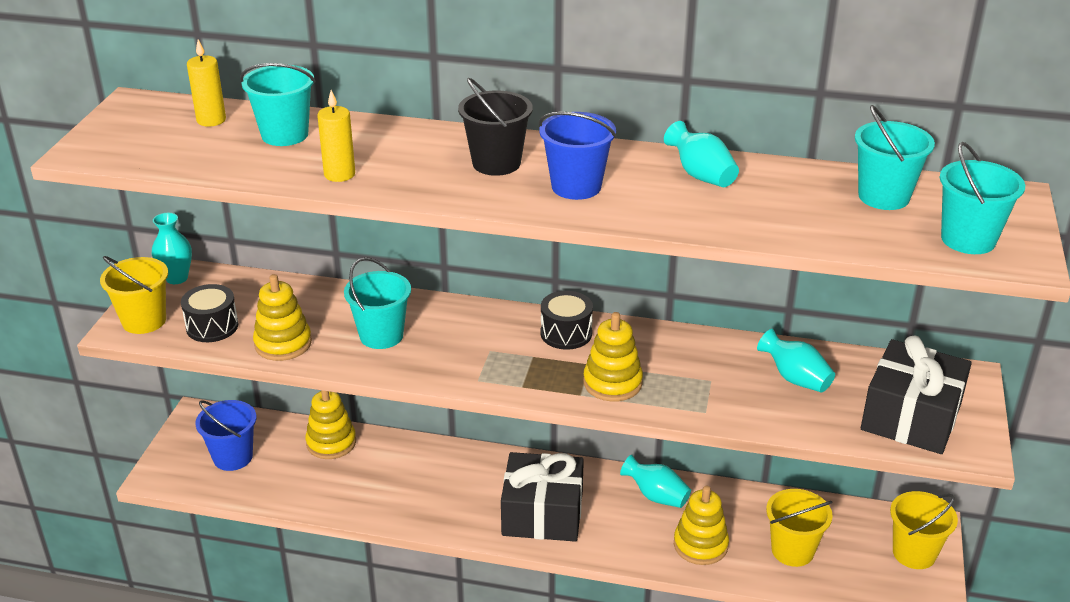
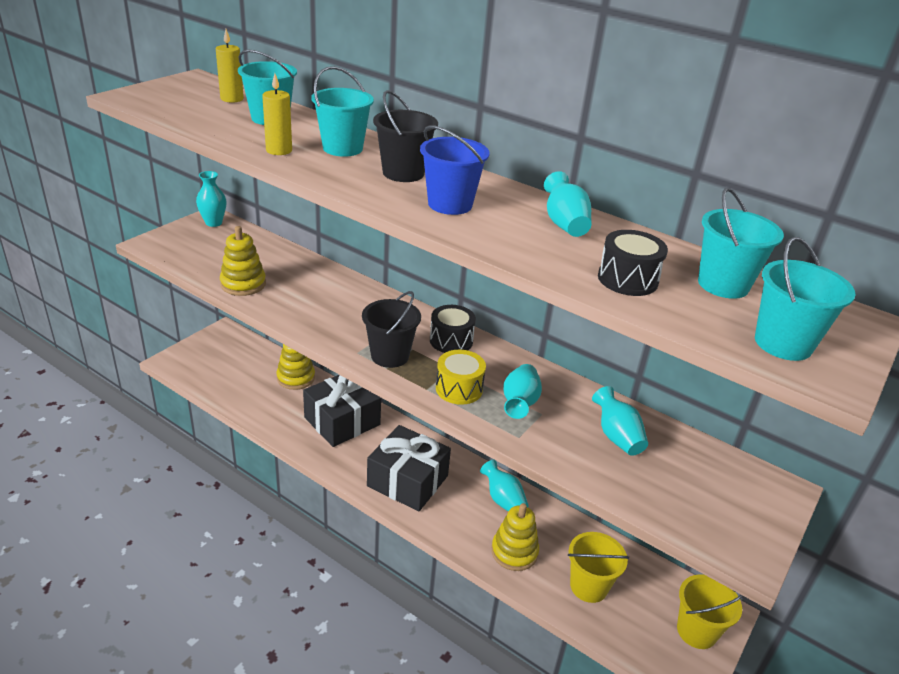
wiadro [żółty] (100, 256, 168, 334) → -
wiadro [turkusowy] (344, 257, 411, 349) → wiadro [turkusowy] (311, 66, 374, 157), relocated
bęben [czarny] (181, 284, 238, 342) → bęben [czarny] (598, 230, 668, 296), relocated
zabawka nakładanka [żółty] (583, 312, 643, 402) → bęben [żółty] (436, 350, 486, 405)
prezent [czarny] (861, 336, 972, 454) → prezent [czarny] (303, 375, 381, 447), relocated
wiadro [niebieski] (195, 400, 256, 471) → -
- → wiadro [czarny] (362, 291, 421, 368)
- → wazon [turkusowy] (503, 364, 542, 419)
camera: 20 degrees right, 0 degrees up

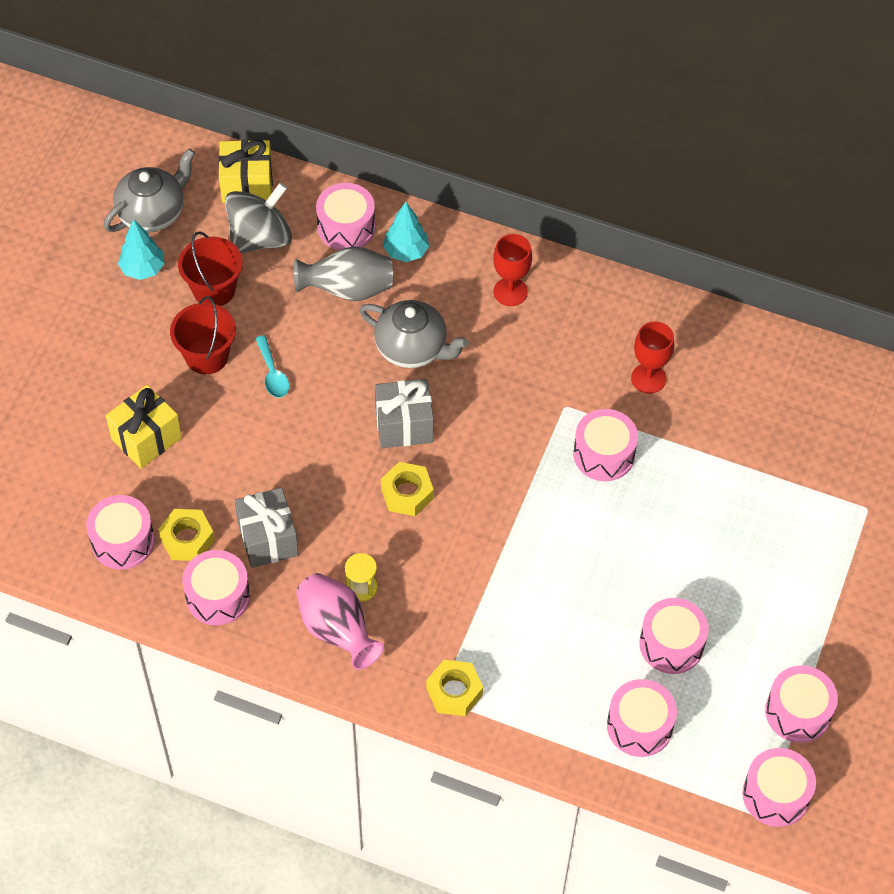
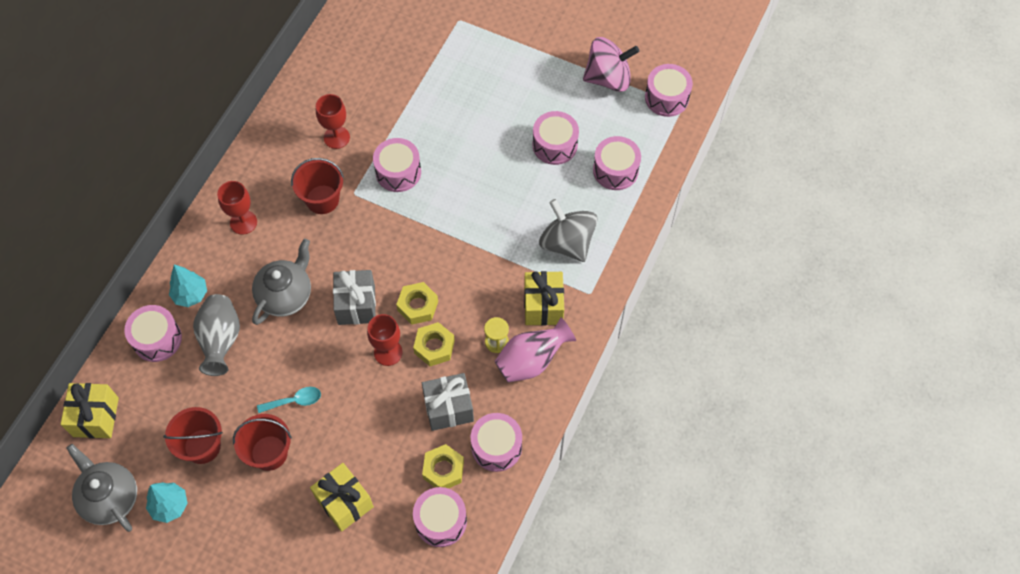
bączek [szary] (225, 183, 292, 253) → bączek [szary] (539, 199, 598, 262), relocated
nakrętka [żółty] (426, 660, 483, 716) → nakrętka [żółty] (413, 322, 455, 366), relocated
bęben [różowy] (765, 665, 838, 743) → bączek [różowy] (583, 37, 639, 92)
- → wiadro [czerwony] (291, 158, 344, 214)
- → prezent [żółty] (524, 271, 564, 326)
- → kielich [czerwony] (367, 314, 403, 366)
camera: 85 degrees left, 5 degrees up

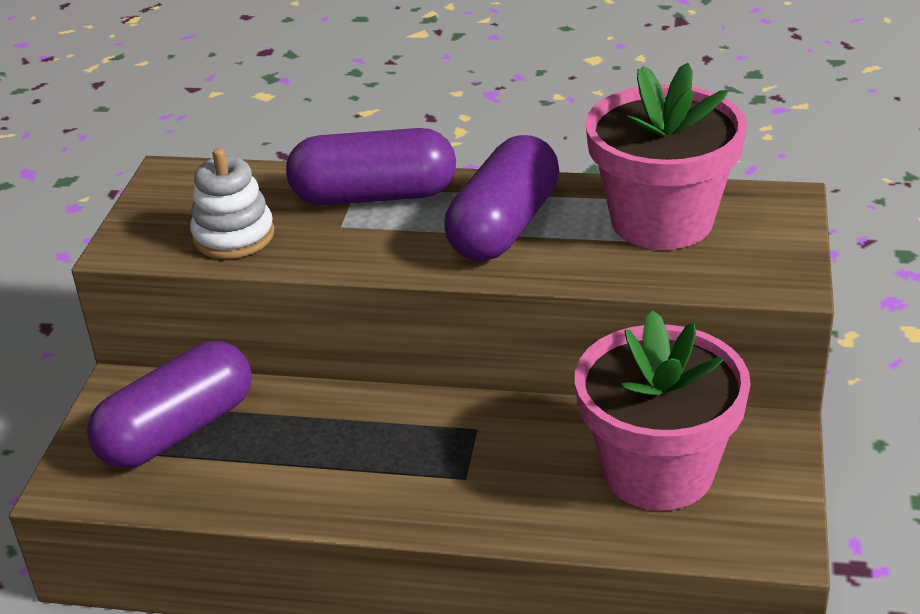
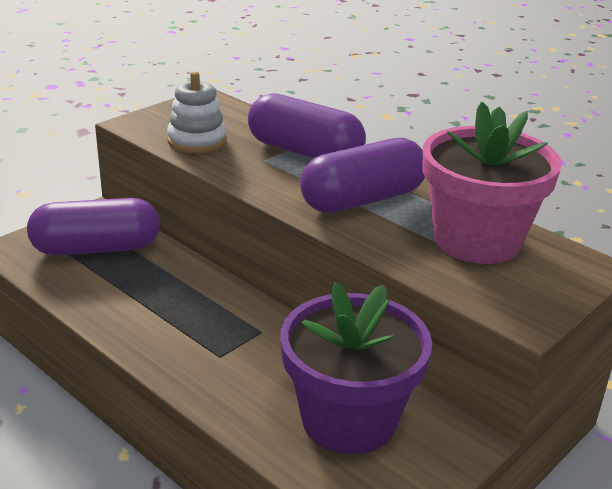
doniczka [różowy] (575, 311, 751, 511) → doniczka [fioletowy] (280, 282, 432, 454)
camera: 30 degrees right, 5 degrees down

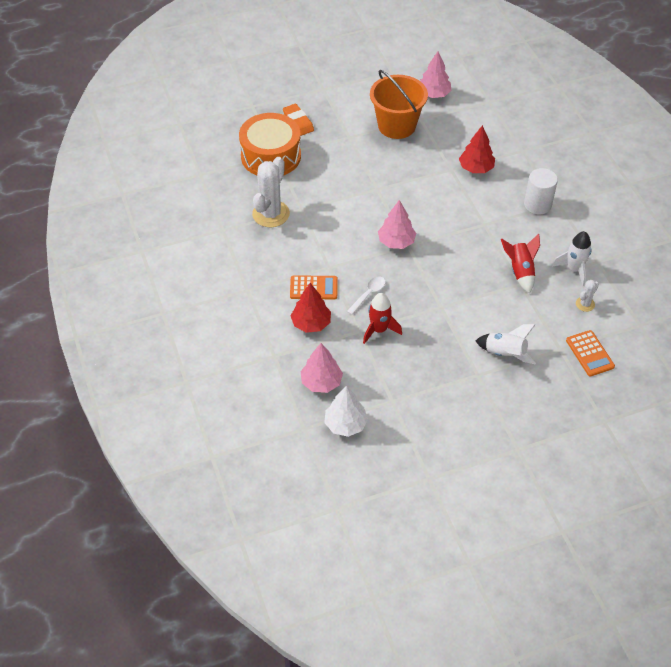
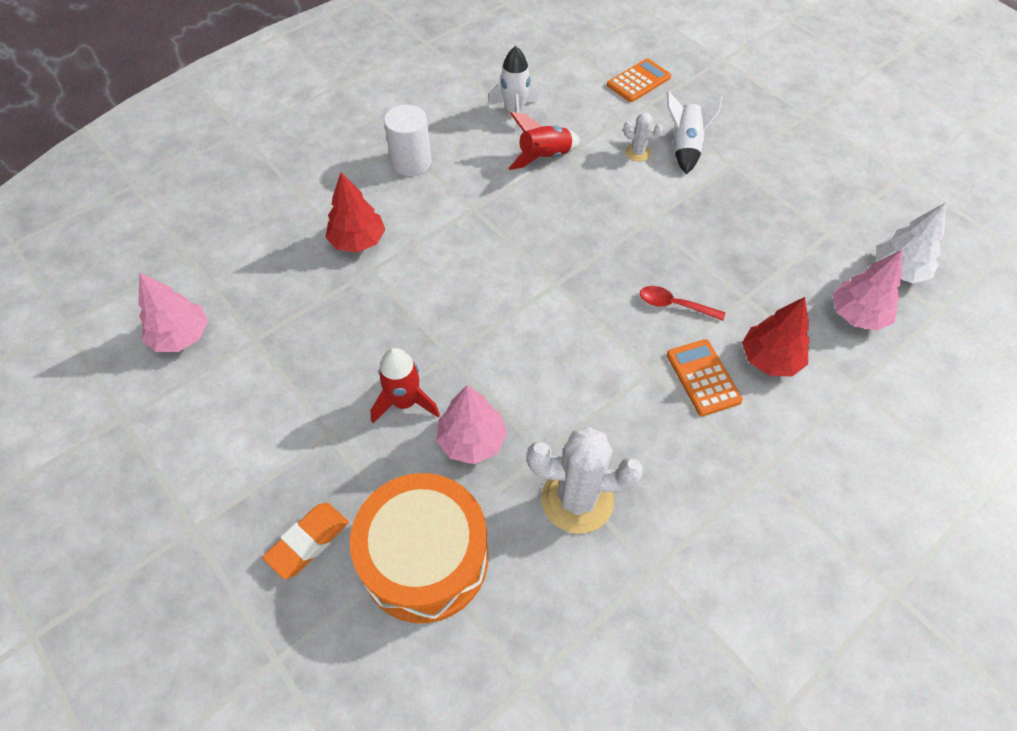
wiadro [pomarańczowy] (370, 70, 428, 139) → -
drzewko [różowy] (378, 200, 416, 249) → drzewko [różowy] (436, 385, 507, 464), relocated
łyżka [biały] (347, 276, 386, 315) → łyżka [czerwony] (640, 286, 725, 321)
kaktus [biały] (576, 280, 599, 312) → kaktus [biały] (623, 113, 663, 161), relocated
rakieta [czerwony] (363, 293, 402, 344) → rakieta [czerwony] (371, 348, 440, 423), relocated
camera: 110 degrees left, 5 degrees up

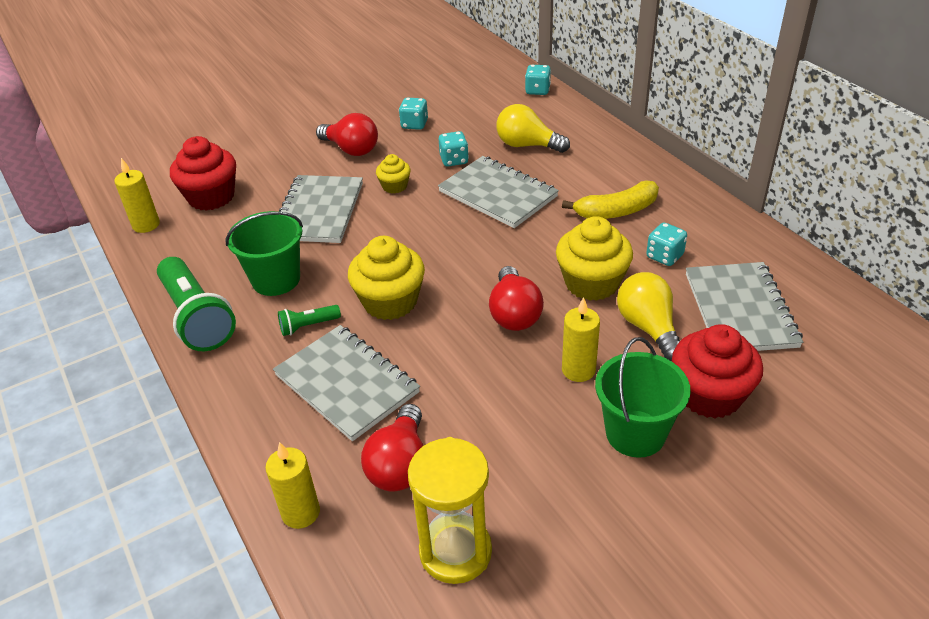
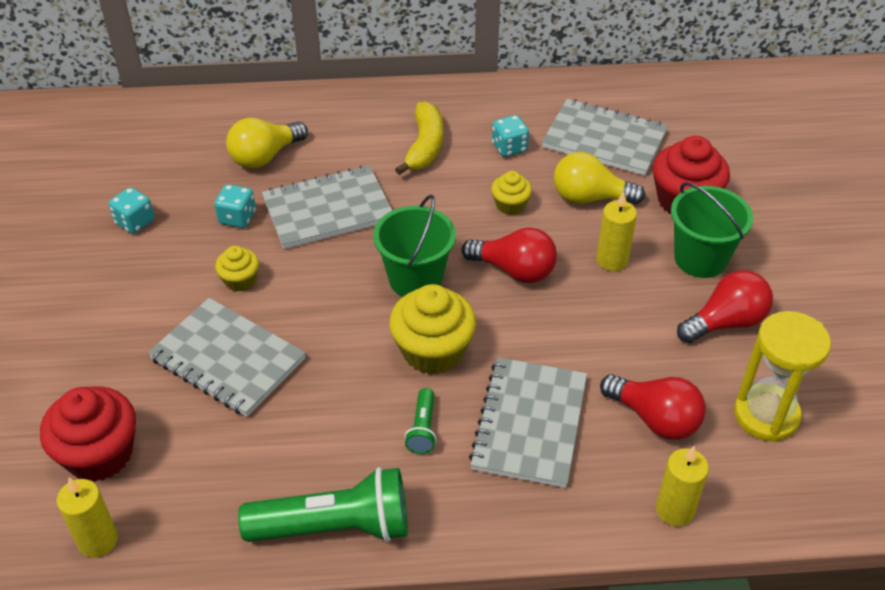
kostka do gry [turkusowy] (525, 65, 551, 95) → -
żarówka [czerwony] (316, 113, 378, 156) → żarówka [czerwony] (677, 270, 773, 343), relocated
wiadro [zielony] (225, 211, 303, 296) → wiadro [zielony] (373, 194, 456, 297), relocated
muffinka [żółty] (556, 216, 633, 301) → muffinka [żółty] (491, 171, 532, 215), x0.54
zeszyt [szary] (273, 325, 420, 441) → zeszyt [szary] (469, 357, 587, 488), 60 degrees counterclockwise
camera: 65 degrees left, 5 degrees up

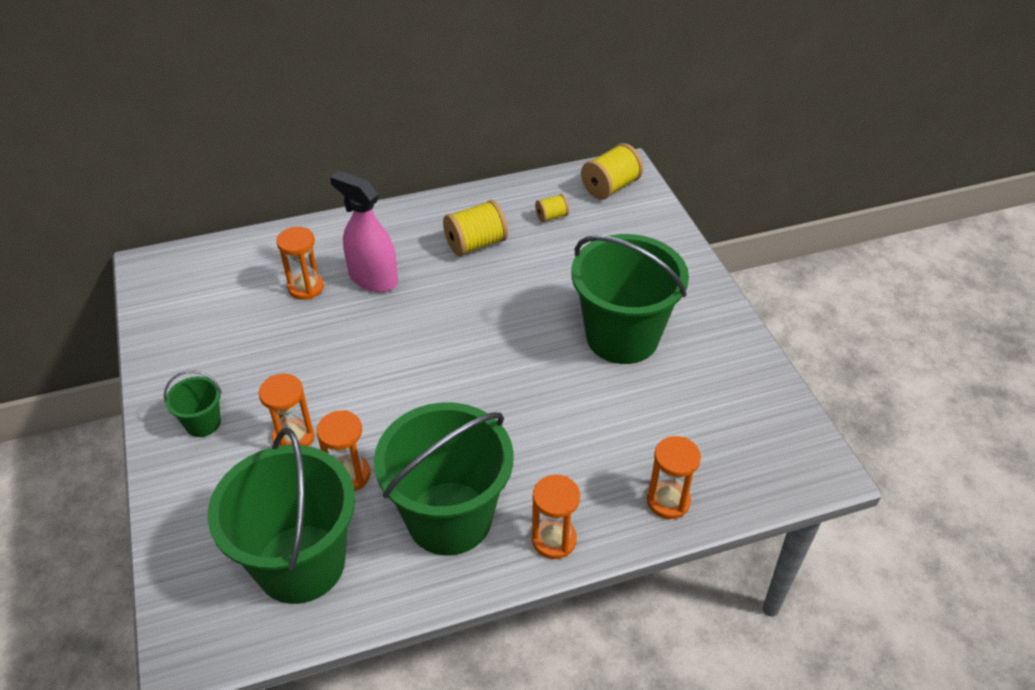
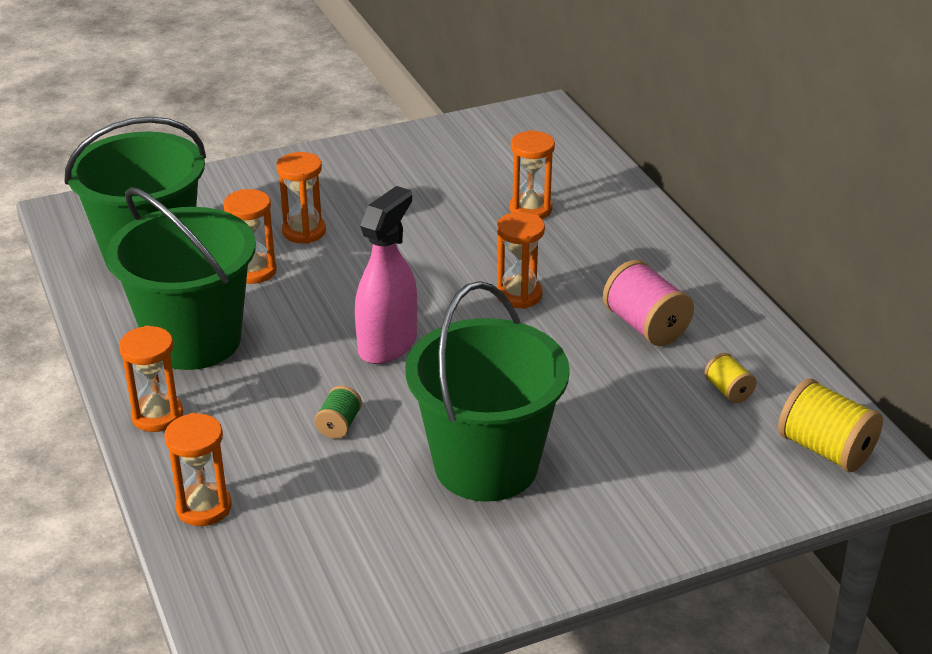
spryskiwacz [różowy] (330, 171, 398, 292) → spryskiwacz [różowy] (355, 186, 417, 364), relocated
szpulka [żółty] (443, 200, 508, 256) → szpulka [różowy] (603, 260, 694, 346)
wiadro [zielony] (164, 371, 222, 437) → -
- → klepsydra [pomarańczowy] (497, 212, 545, 309)
- → szpulka [zielony] (314, 386, 362, 439)
camera: 85 degrees right, 10 degrees down

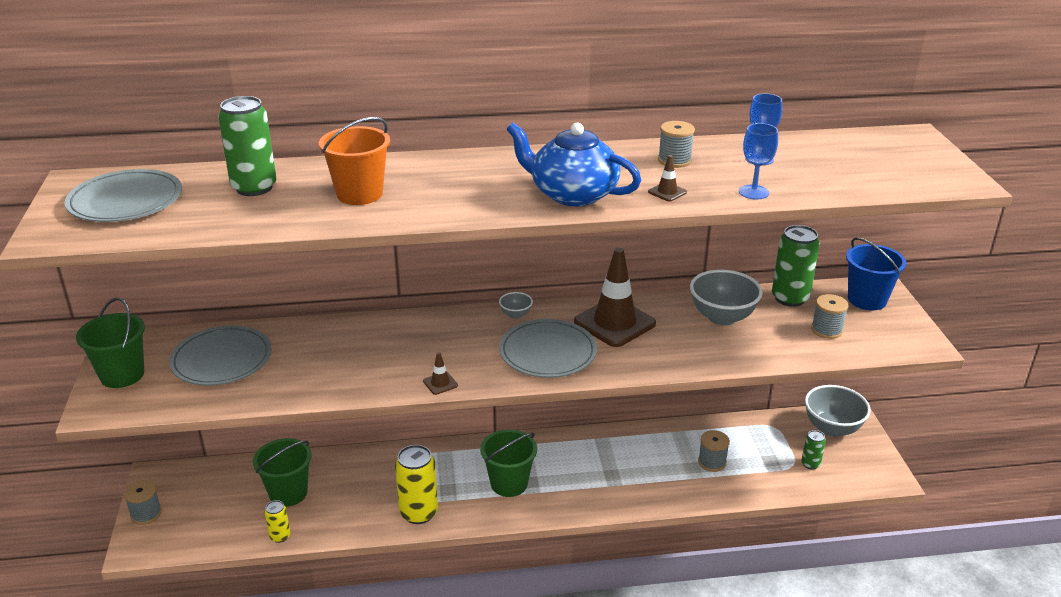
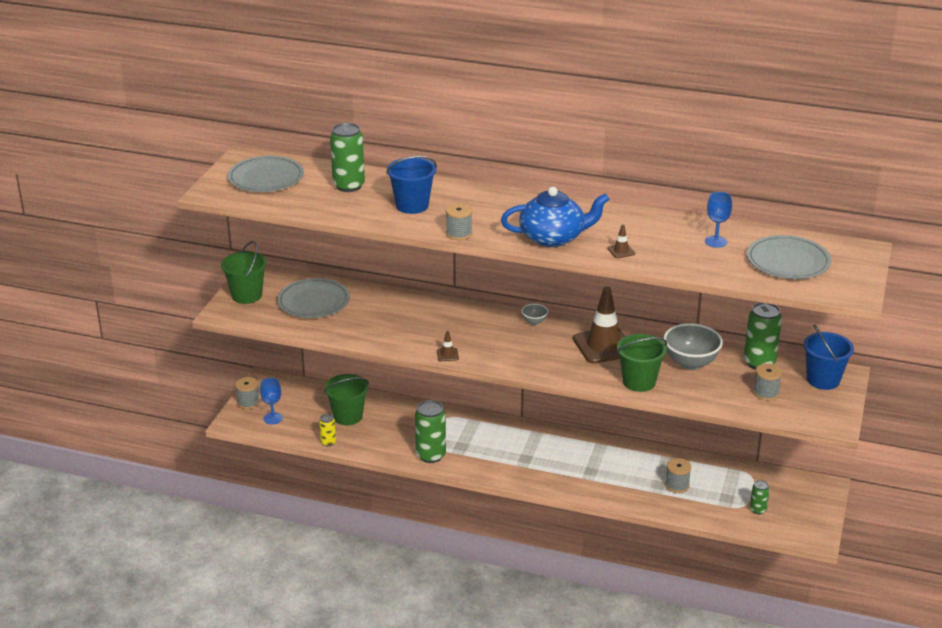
wiadro [pomarańczowy] (319, 117, 390, 205) → wiadro [niebieski] (386, 156, 437, 214)
szpulka [szary] (658, 121, 695, 168) → szpulka [szary] (446, 203, 472, 240), relocated
imbryk [niebieski] (506, 122, 641, 206) → imbryk [niebieski] (501, 187, 610, 247), 120 degrees clockwise
kielich [niebieski] (739, 123, 778, 200) → kielich [niebieski] (260, 378, 283, 424), relocated
talerz [szary] (499, 319, 597, 378) → talerz [szary] (747, 235, 831, 279), relocated
miska [szary] (805, 385, 871, 437) → -
wiadro [zielony] (480, 429, 537, 497) → wiadro [zielony] (617, 334, 667, 392), relocated
puszka [żółty] (395, 445, 438, 524) → puszka [zielony] (415, 400, 446, 463)
camera: 25 degrees right, 0 degrees up

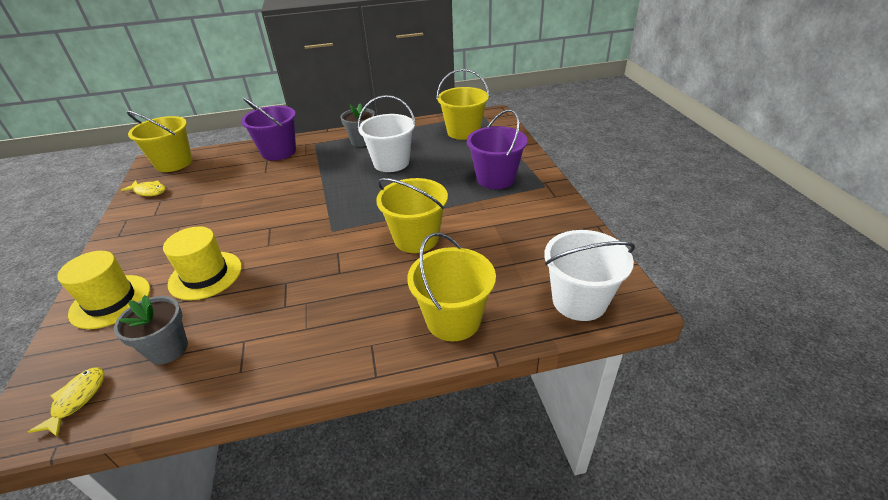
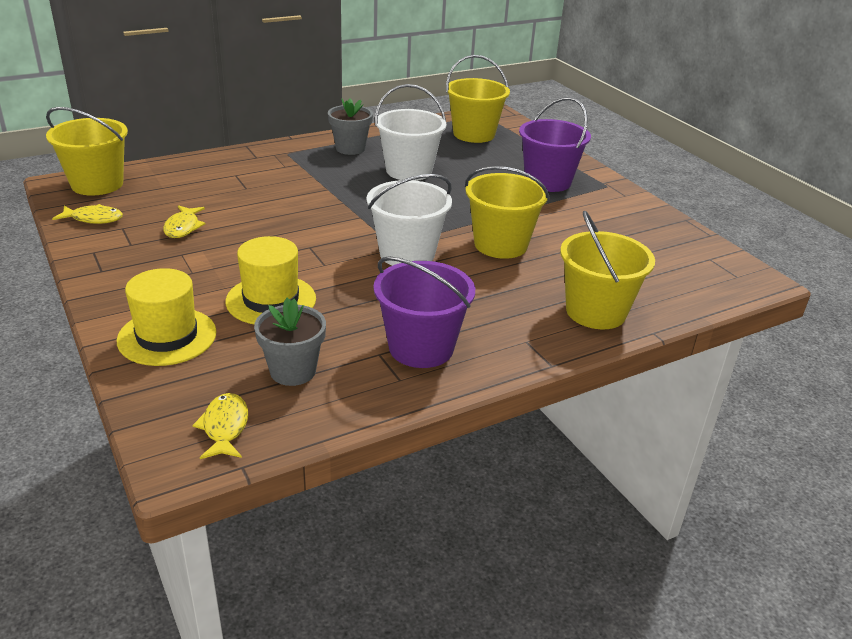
wiadro [fioletowy] (241, 98, 296, 161) → wiadro [fioletowy] (374, 256, 475, 368), relocated
wiadro [biały] (544, 230, 635, 321) → wiadro [biały] (367, 174, 452, 266), relocated
- → ryba [żółty] (163, 205, 205, 238)
camera: 20 degrees left, 5 degrees down

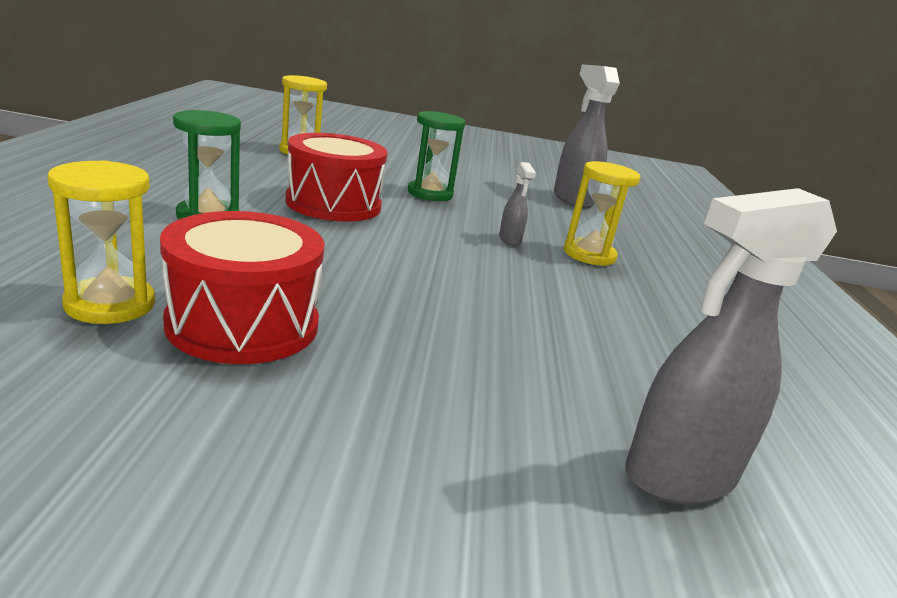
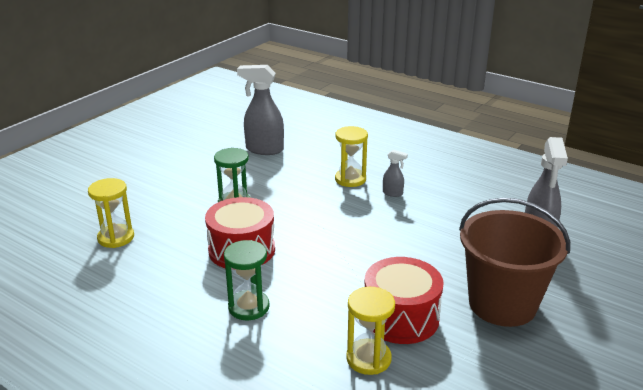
spryskiwacz [szary] (499, 162, 536, 245) → spryskiwacz [szary] (383, 150, 408, 197), relocated
- → wiadro [brązowy] (459, 198, 570, 327)
camera: 55 degrees left, 5 degrees up

